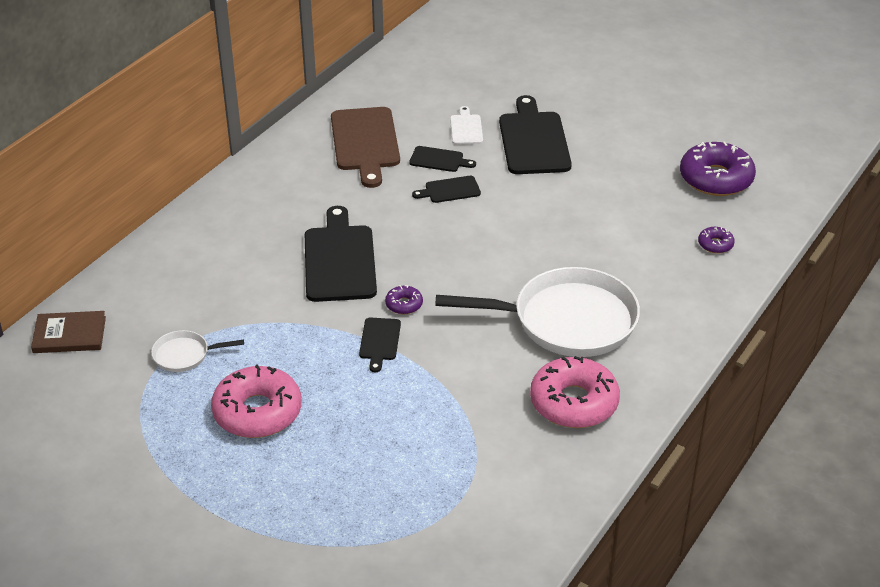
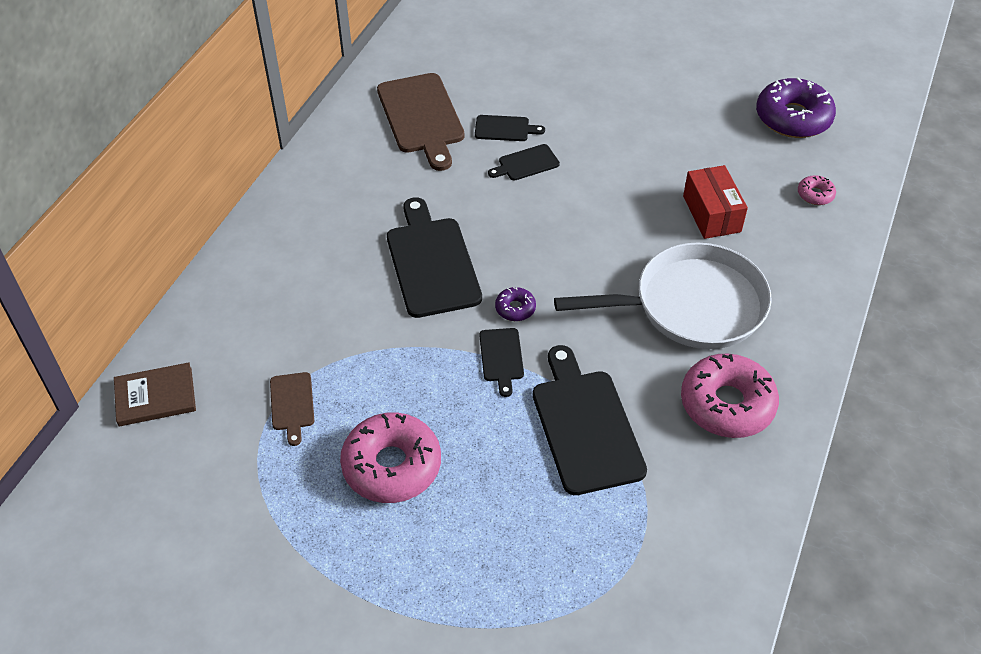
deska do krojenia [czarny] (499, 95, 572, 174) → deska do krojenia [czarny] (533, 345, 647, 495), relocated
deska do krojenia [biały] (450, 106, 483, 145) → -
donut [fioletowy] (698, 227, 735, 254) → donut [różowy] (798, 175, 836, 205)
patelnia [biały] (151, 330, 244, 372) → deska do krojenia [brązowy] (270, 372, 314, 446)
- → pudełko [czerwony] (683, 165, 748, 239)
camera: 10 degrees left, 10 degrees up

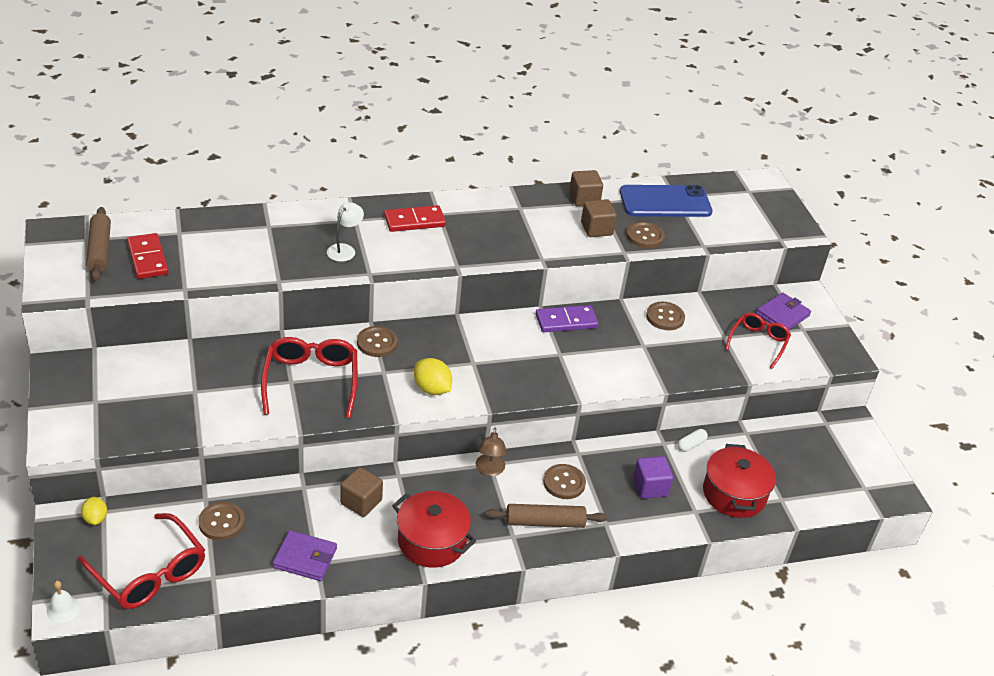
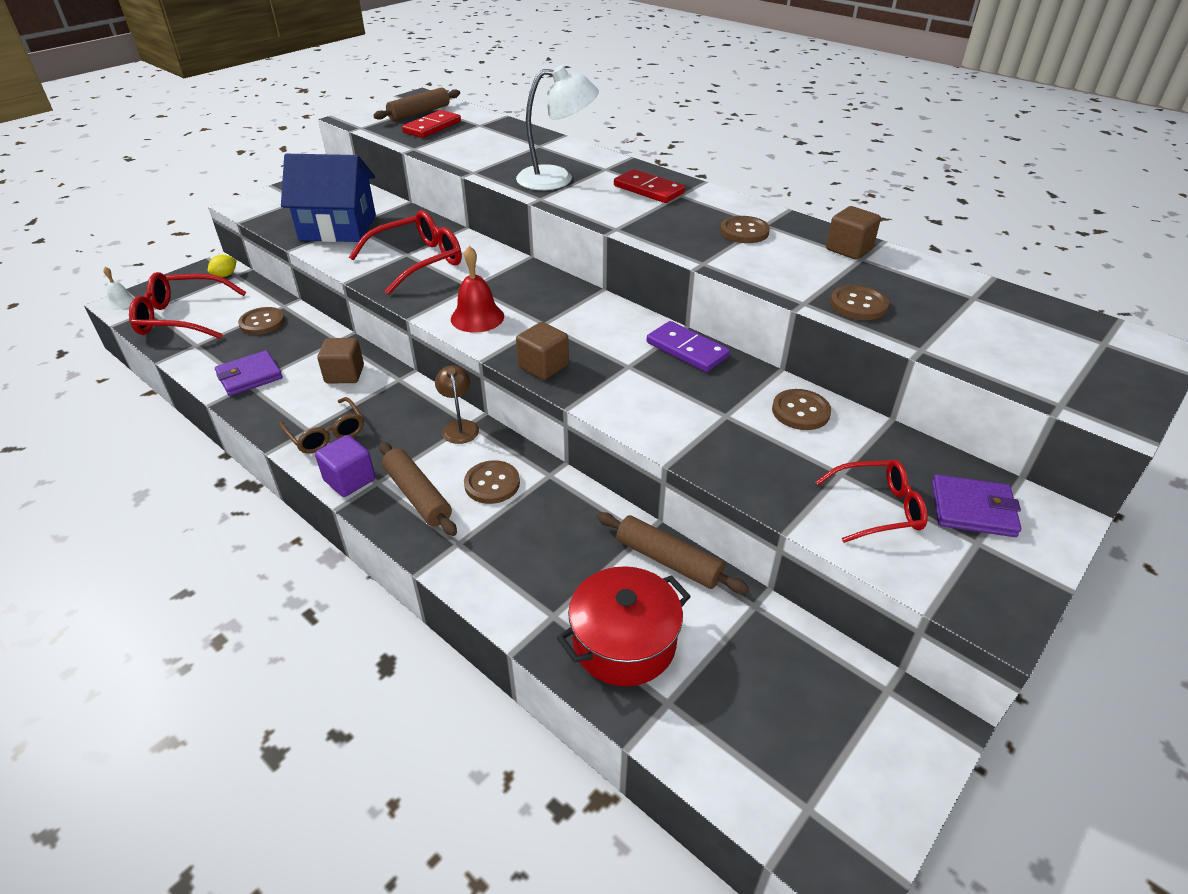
telefon [niebieski] (620, 185, 713, 217) → -
sześcian [brązowy] (581, 199, 617, 237) → sześcian [brązowy] (516, 322, 569, 380), relocated
lampka [biały] (327, 202, 364, 262) → lampka [biały] (516, 65, 599, 190), x1.81
guzik [brązowy] (357, 326, 398, 357) → guzik [brązowy] (720, 216, 770, 243), relocated
cytryna [żółty] (414, 358, 452, 395) → dzwonek [czerwony] (451, 246, 504, 333)
lampka [brązowy] (476, 427, 507, 476) → lampka [brązowy] (435, 365, 479, 444), 105 degrees clockwise
kapsułka [biały] (678, 429, 708, 452) → wałek do ciasta [brązowy] (597, 512, 749, 594)
sześcian [fioletowy] (633, 456, 673, 499) → sześcian [fioletowy] (315, 435, 375, 497), relocated
garnek [czerwony] (392, 491, 476, 568) → okulary [brązowy] (279, 397, 364, 454)
okulary [czerwony] (78, 513, 205, 609) → okulary [czerwony] (129, 272, 246, 339), 75 degrees clockwise
portfel [fioletowy] (273, 530, 337, 581) → portfel [fioletowy] (215, 350, 283, 396), 75 degrees clockwise
- → domek [niebieski] (281, 154, 376, 242)
camera: 60 degrees right, 0 degrees up

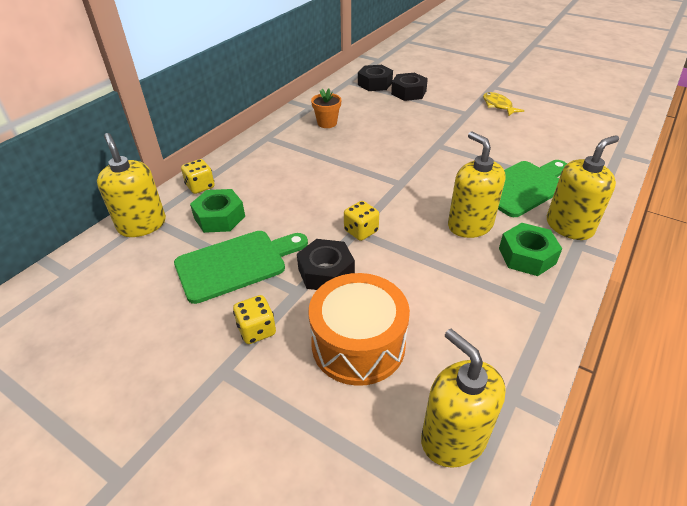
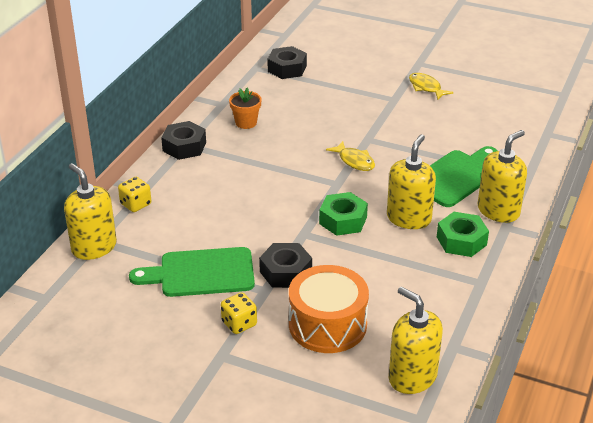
nakrętka [czarny] (391, 73, 428, 101) → nakrętka [czarny] (161, 121, 206, 160), relocated
dozownik mydła [żółty] (448, 132, 506, 238) → dozownik mydła [żółty] (387, 134, 436, 229), 60 degrees clockwise
nakrętka [zielony] (190, 189, 245, 233) → nakrętka [zielony] (319, 192, 368, 236), relocated
kostka do gry [żółty] (344, 201, 379, 241) → -
deska do krojenia [zielony] (174, 231, 308, 304) → deska do krojenia [zielony] (129, 247, 255, 297), 150 degrees counterclockwise
- → ryba [żółty] (326, 141, 375, 171)
camera: 10 degrees left, 5 degrees down

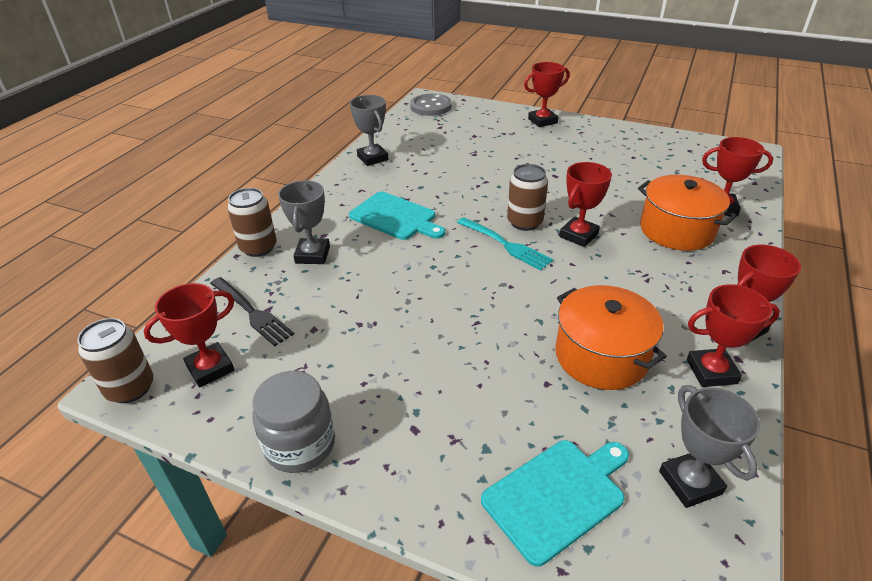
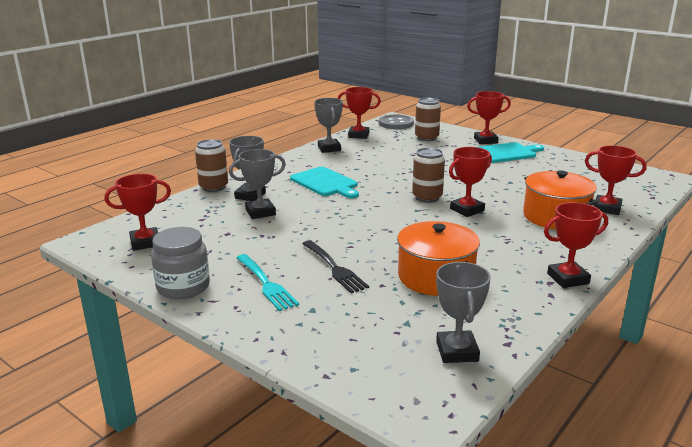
widelec [turkusowy] (457, 217, 553, 270) → widelec [turkusowy] (236, 254, 299, 311), relocated
widelec [czarny] (210, 277, 294, 346) → widelec [czarny] (302, 240, 369, 293), relocated
puchar [czerwony] (687, 284, 780, 387) → puchar [czerwony] (338, 87, 381, 139), relocated
puszka [brązowy] (77, 318, 154, 403) → puszka [brązowy] (415, 98, 441, 141), relocated
deska do krojenia [turkusowy] (481, 440, 629, 567) → deska do krojenia [turkusowy] (478, 142, 544, 163), relocated
- → puchar [szary] (229, 149, 286, 219)
camera: 15 degrees right, 15 degrees down

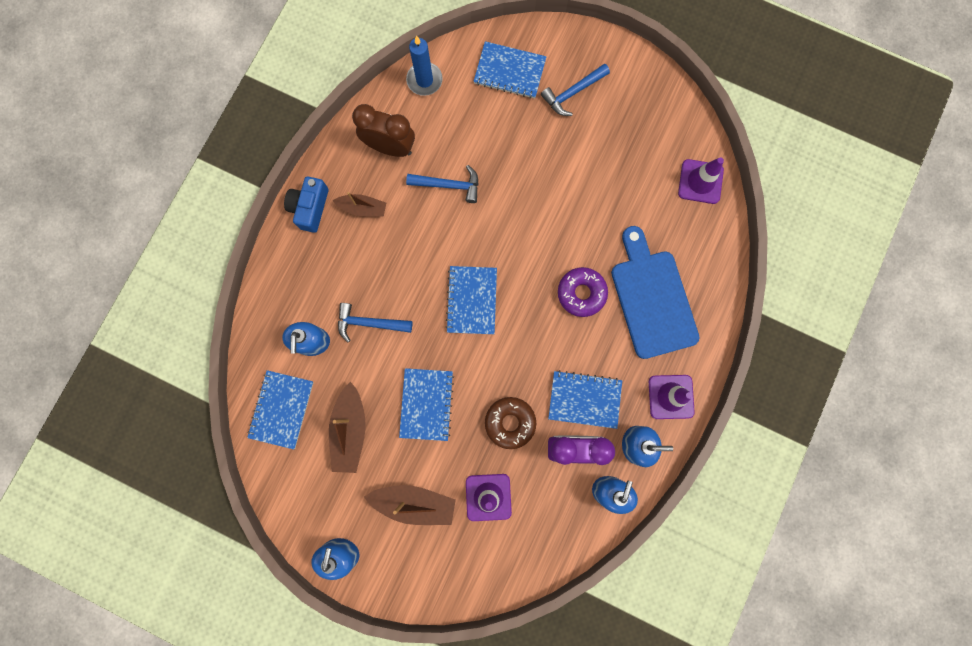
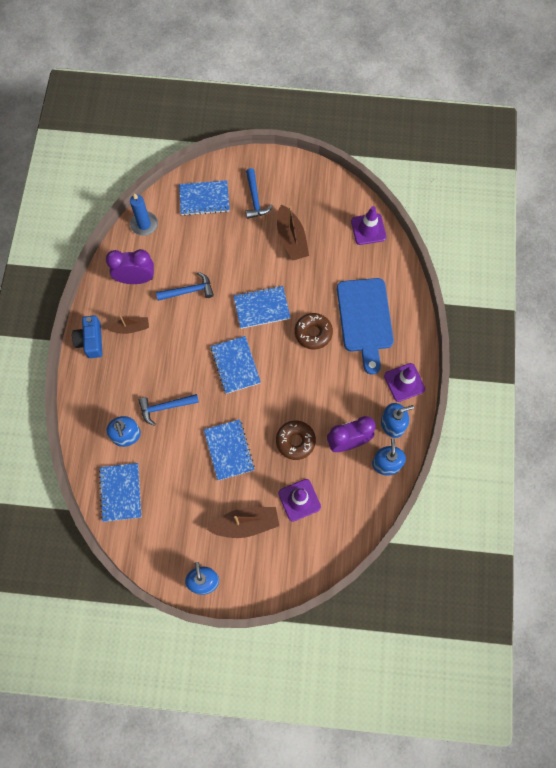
młotek [niebieski] (541, 63, 610, 116) → młotek [niebieski] (246, 168, 273, 219), 45 degrees counterclockwise
budzik [brązowy] (352, 104, 415, 157) → budzik [fioletowy] (106, 249, 154, 284)
deska do krojenia [niebieski] (611, 226, 699, 359) → deska do krojenia [niebieski] (337, 278, 394, 375), 150 degrees counterclockwise
donut [fioletowy] (558, 267, 608, 317) → donut [brązowy] (295, 313, 333, 350)
zeszyt [niebieski] (548, 370, 622, 429) → zeszyt [niebieski] (233, 286, 291, 329), relocated
łódka [brązowy] (329, 381, 366, 473) → łódka [brązowy] (277, 204, 309, 261), relocated
camera: 20 degrees left, 10 degrees down

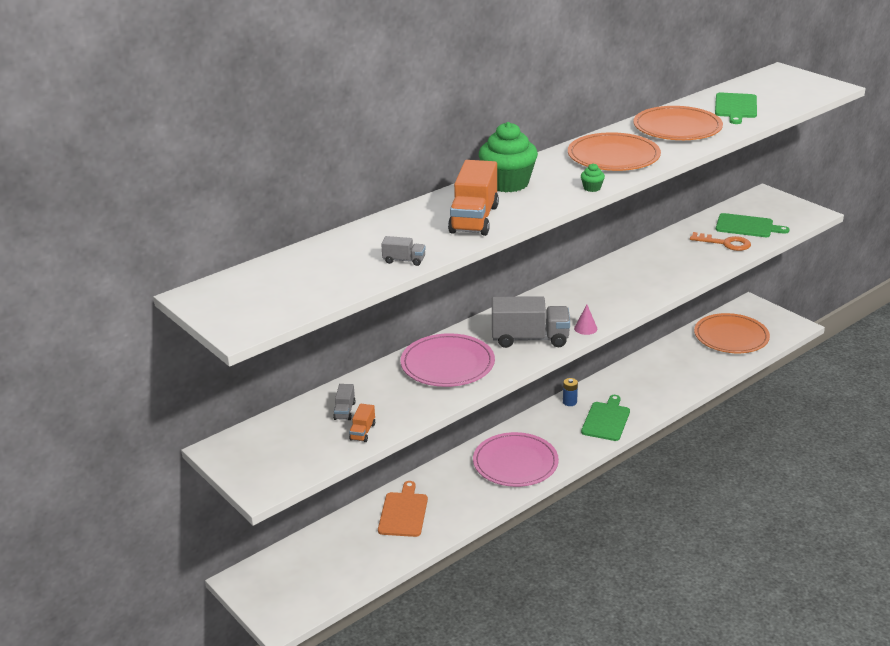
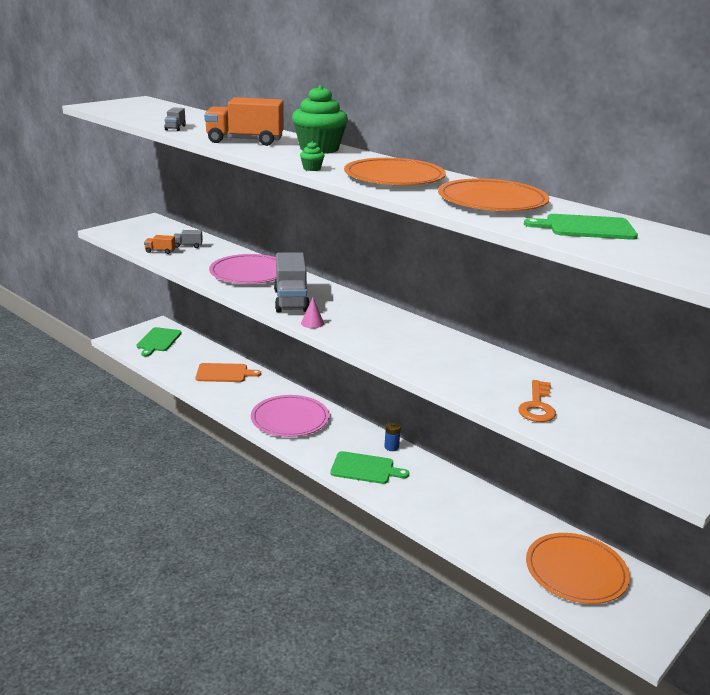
deska do krojenia [zielony] (716, 213, 790, 237) → deska do krojenia [zielony] (137, 327, 182, 356), relocated
camera: 80 degrees right, 5 degrees down

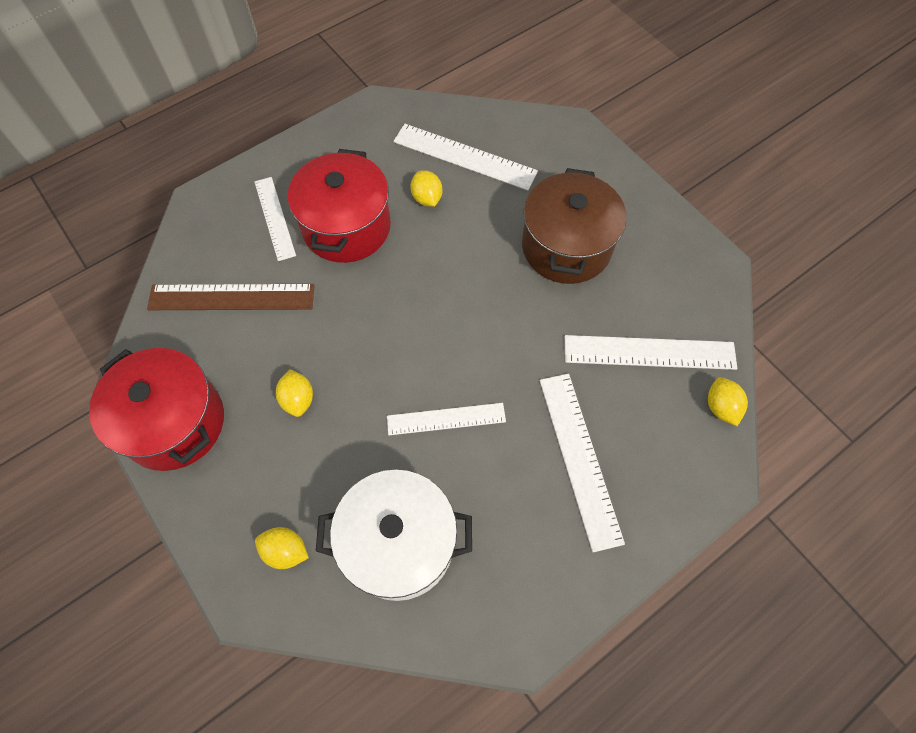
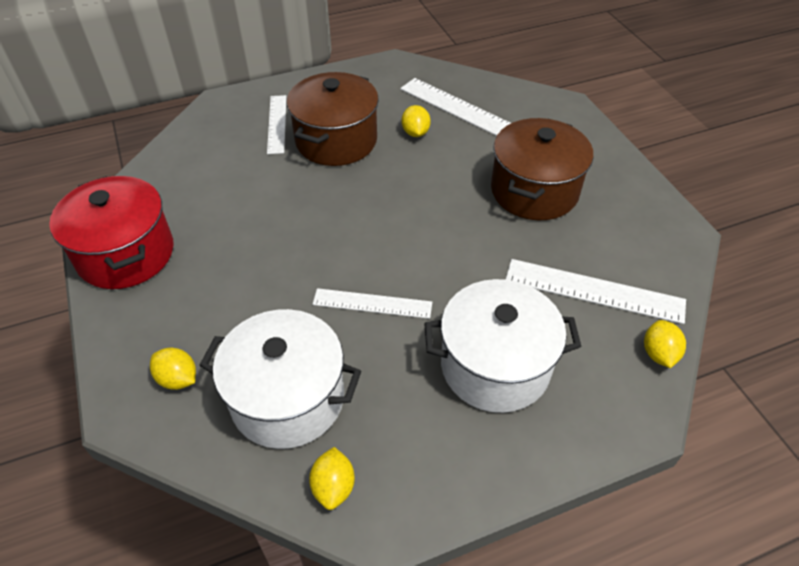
garnek [czerwony] (288, 149, 391, 263) → garnek [brązowy] (287, 72, 379, 166)
linijka [brązowy] (147, 284, 315, 310) → -
cytryna [żółty] (276, 369, 313, 417) → cytryna [żółty] (309, 447, 355, 510), relocated
linijka [biały] (540, 374, 625, 552) → garnek [biały] (424, 279, 581, 413)
camera: 15 degrees right, 15 degrees down

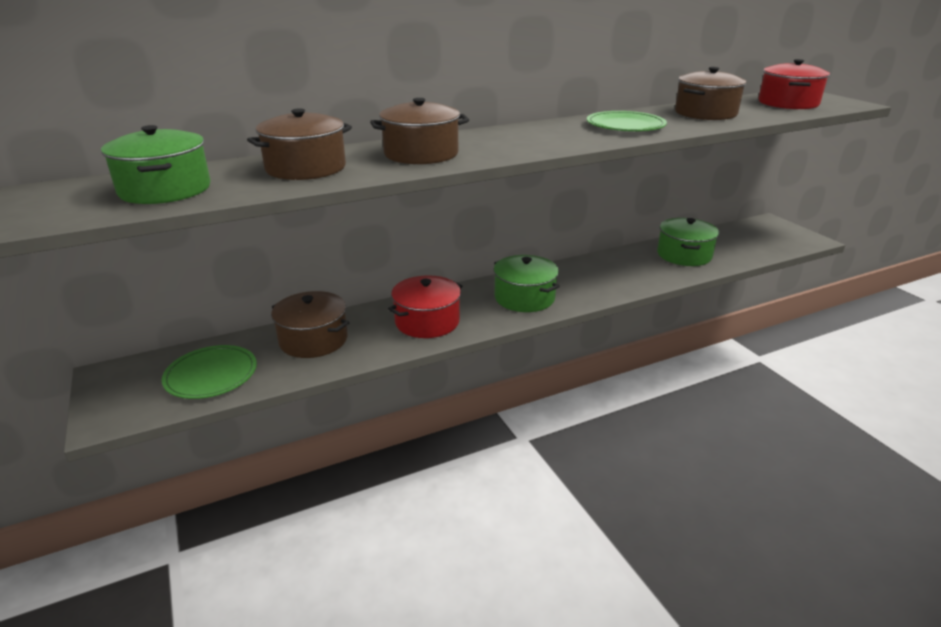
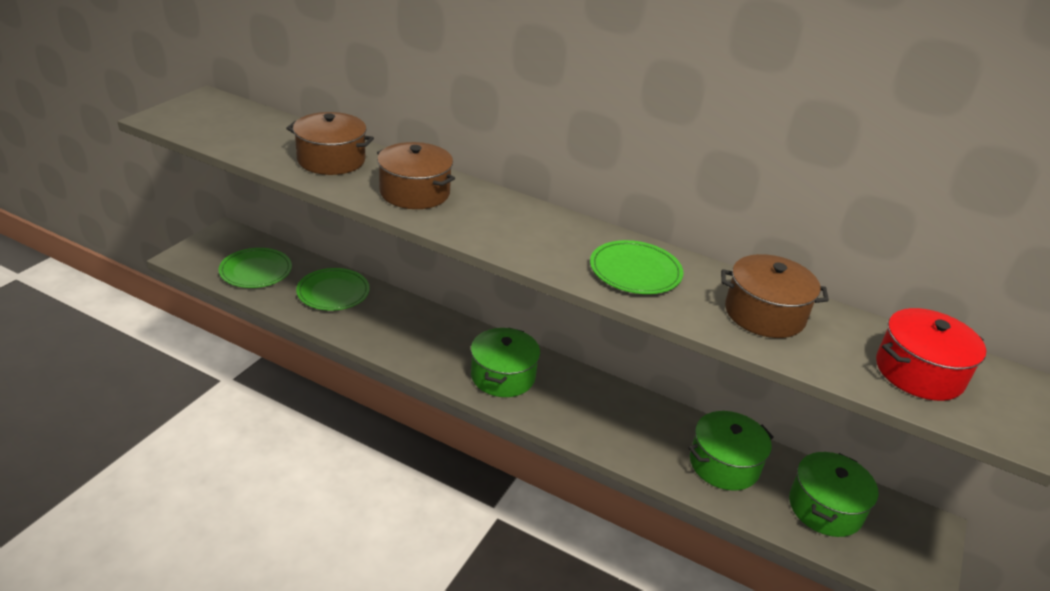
garnek [zielony] (101, 125, 211, 204) → garnek [zielony] (789, 452, 879, 537), relocated
garnek [czerwony] (388, 275, 462, 338) → -
garnek [brązowy] (271, 291, 350, 358) → talerz [zielony] (296, 268, 370, 311)
camera: 50 degrees right, 5 degrees up

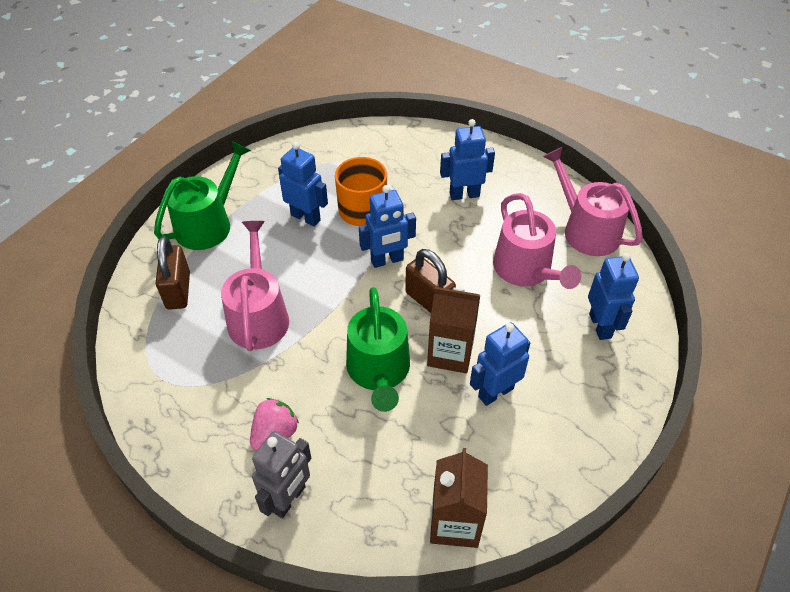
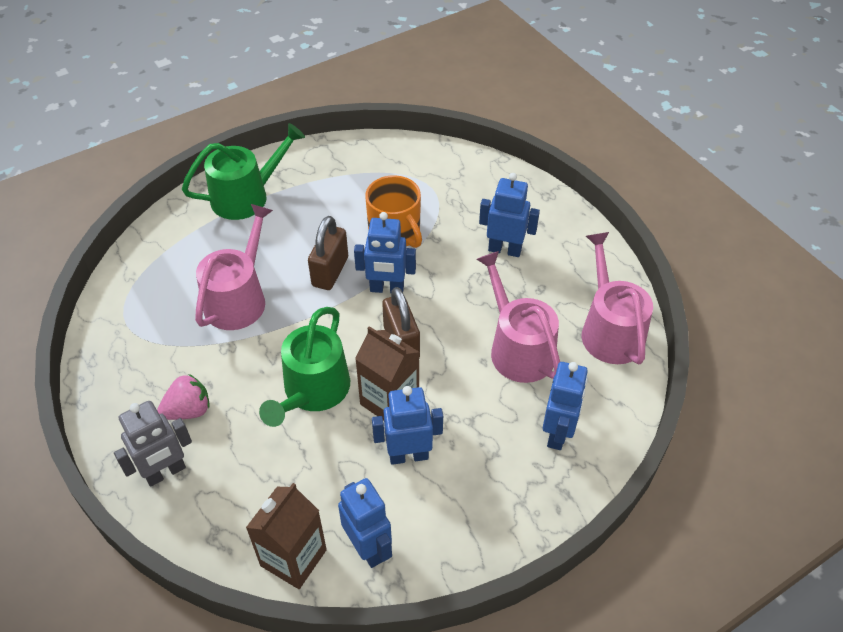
robot [niebieski] (278, 142, 328, 227) → robot [niebieski] (338, 478, 392, 568), relocated
konewka [różowy] (493, 193, 581, 289) → konewka [różowy] (477, 251, 560, 383), 150 degrees clockwise
kłódka [brązowy] (156, 236, 190, 310) → kłódka [brązowy] (308, 216, 348, 290), relocated
camera: 25 degrees right, 0 degrees up

